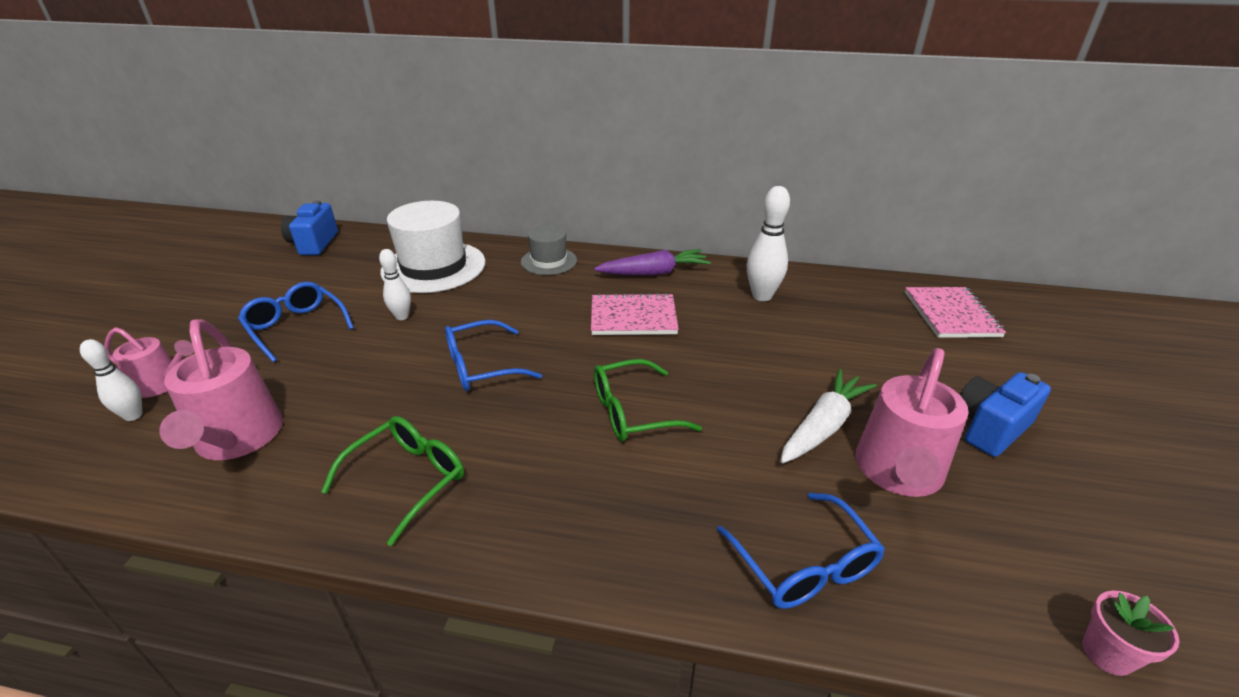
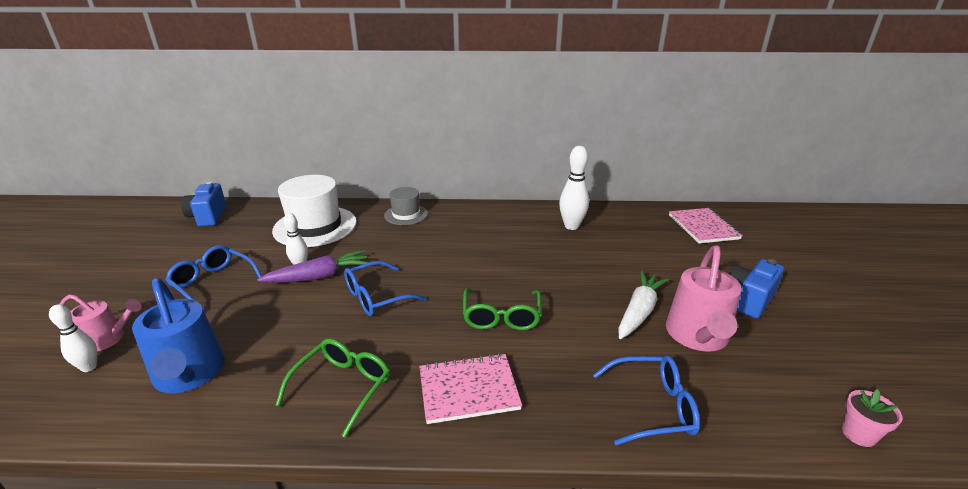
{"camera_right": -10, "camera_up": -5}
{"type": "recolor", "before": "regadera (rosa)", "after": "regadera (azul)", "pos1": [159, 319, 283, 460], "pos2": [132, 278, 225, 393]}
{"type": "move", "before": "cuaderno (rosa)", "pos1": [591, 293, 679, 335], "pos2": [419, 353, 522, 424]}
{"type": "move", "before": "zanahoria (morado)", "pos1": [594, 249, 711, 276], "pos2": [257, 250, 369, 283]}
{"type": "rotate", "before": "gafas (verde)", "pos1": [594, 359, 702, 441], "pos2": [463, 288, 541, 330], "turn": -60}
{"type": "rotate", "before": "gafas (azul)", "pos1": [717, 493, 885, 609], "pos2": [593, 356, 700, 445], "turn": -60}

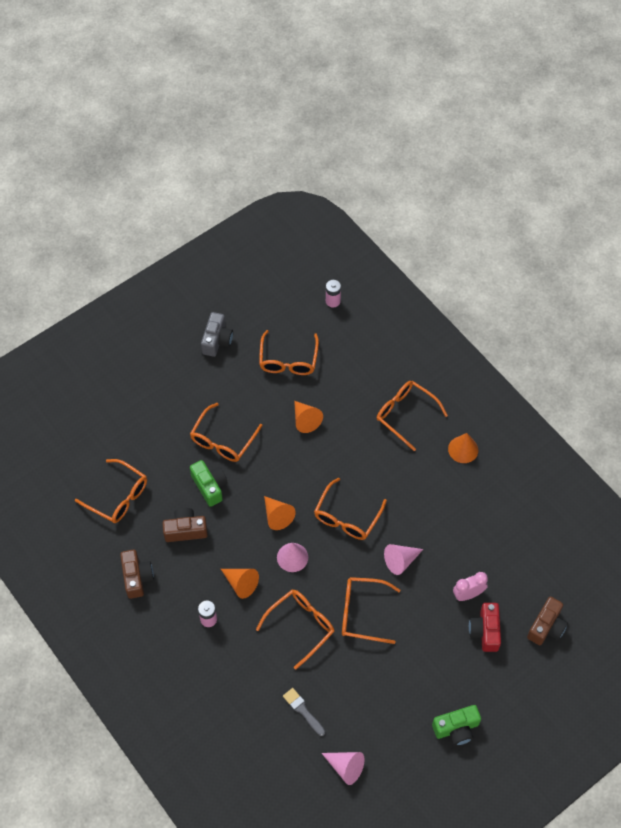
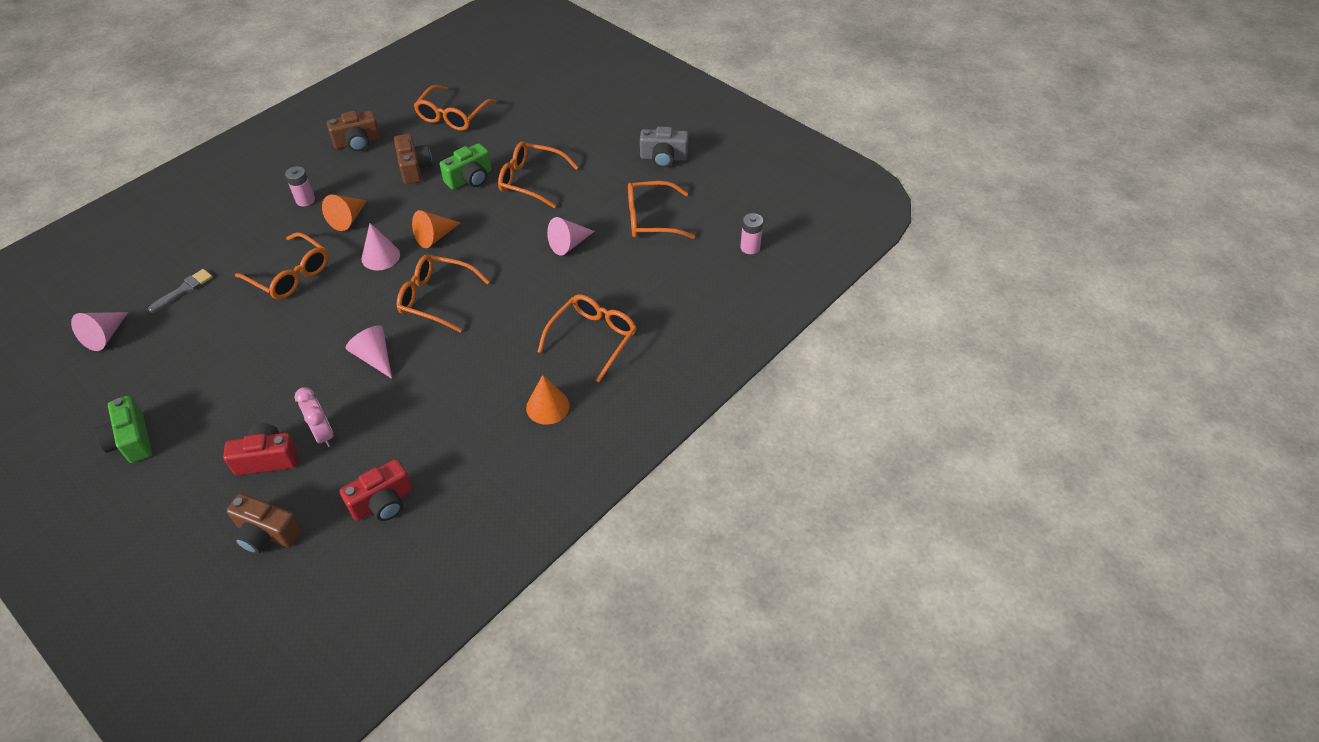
{"camera_right": 80, "camera_up": -10}
{"type": "recolor", "before": "cono (naranja)", "after": "cono (rosa)", "pos1": [294, 401, 323, 433], "pos2": [547, 217, 595, 256]}
{"type": "delete", "before": "gafas (naranja)", "pos1": [342, 577, 400, 644]}
{"type": "insert", "after": "cámara (rojo)", "pos2": [339, 459, 413, 521]}

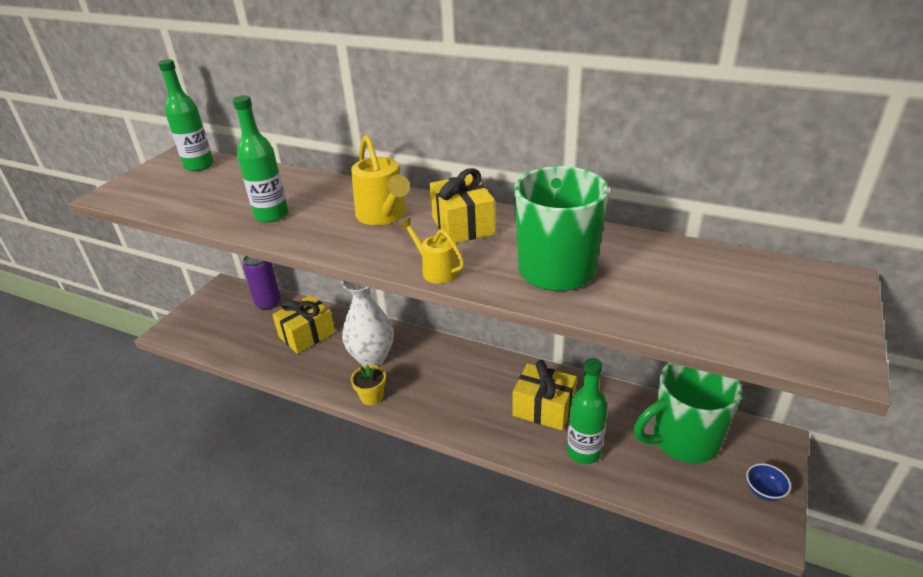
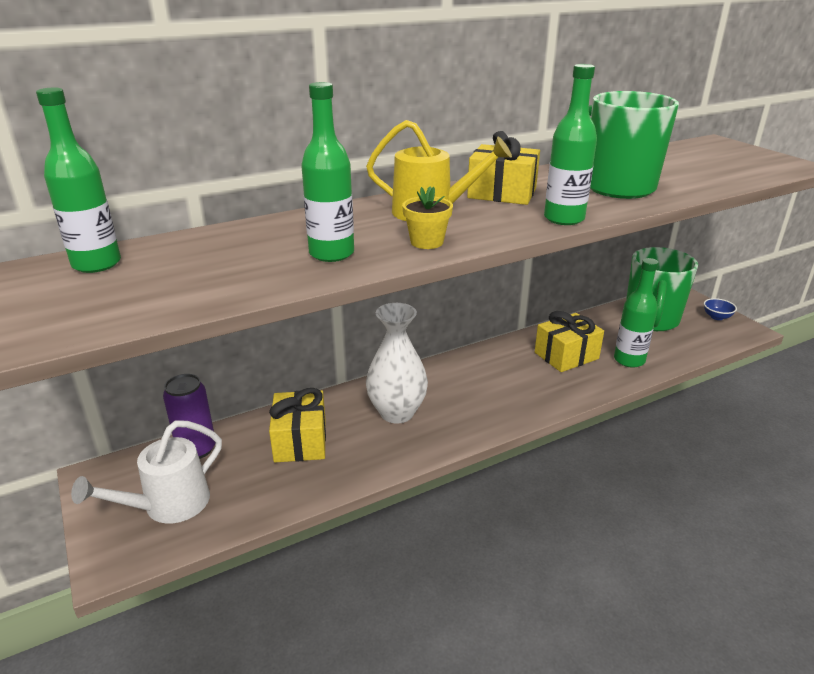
{"camera_right": -55, "camera_up": -5}
{"type": "move", "before": "maceta (amarillo)", "pos1": [351, 365, 386, 405], "pos2": [402, 186, 453, 249]}
{"type": "replace", "before": "regadera (amarillo)", "after": "botella (verde)", "pos1": [399, 218, 464, 284], "pos2": [544, 64, 597, 225]}
{"type": "insert", "after": "regadera (blanco)", "pos2": [71, 420, 222, 524]}

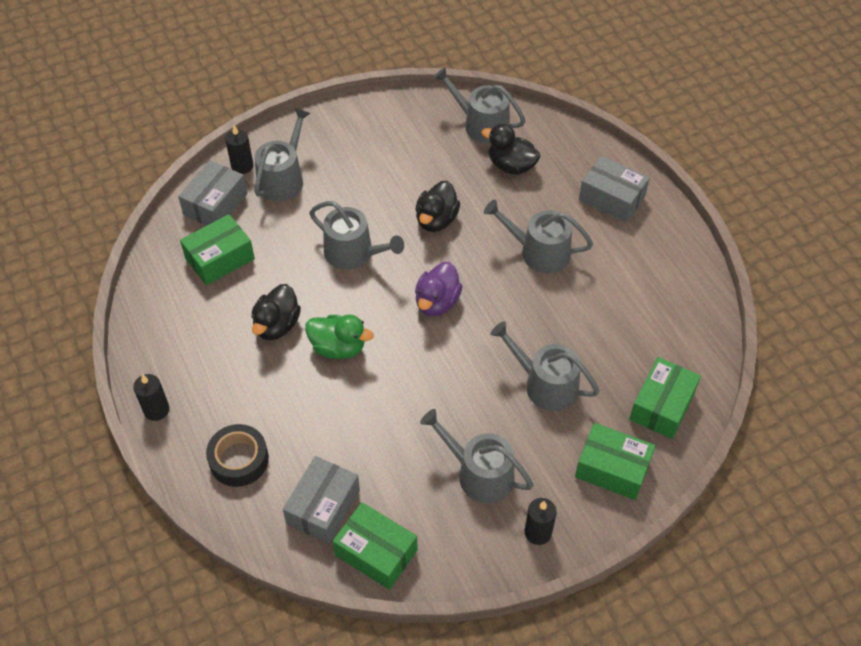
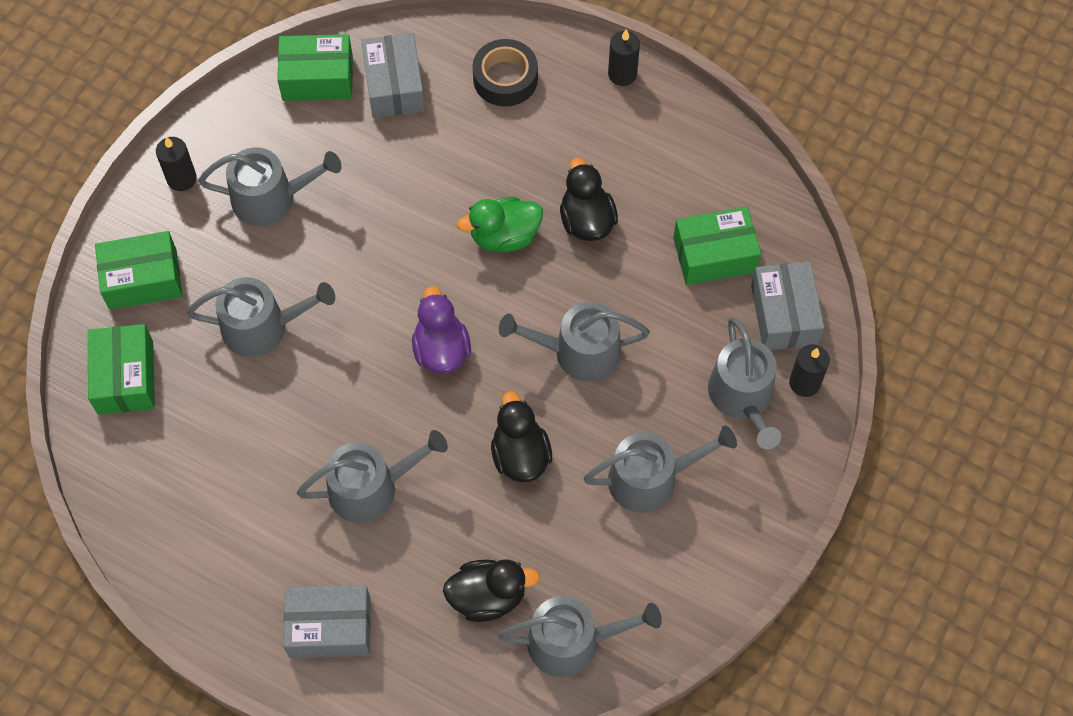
{"camera_right": 145, "camera_up": 10}
{"type": "rotate", "before": "caja (verde)", "pos1": [180, 214, 255, 285], "pos2": [673, 207, 761, 285], "turn": 60}
{"type": "insert", "after": "regadera (gris)", "pos2": [584, 425, 737, 513]}

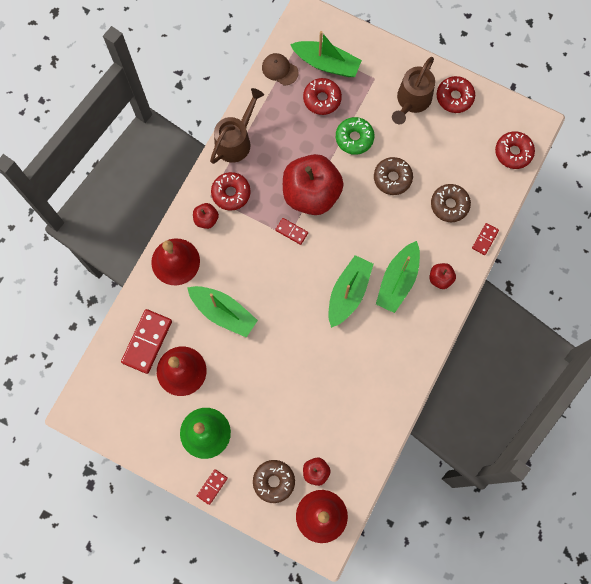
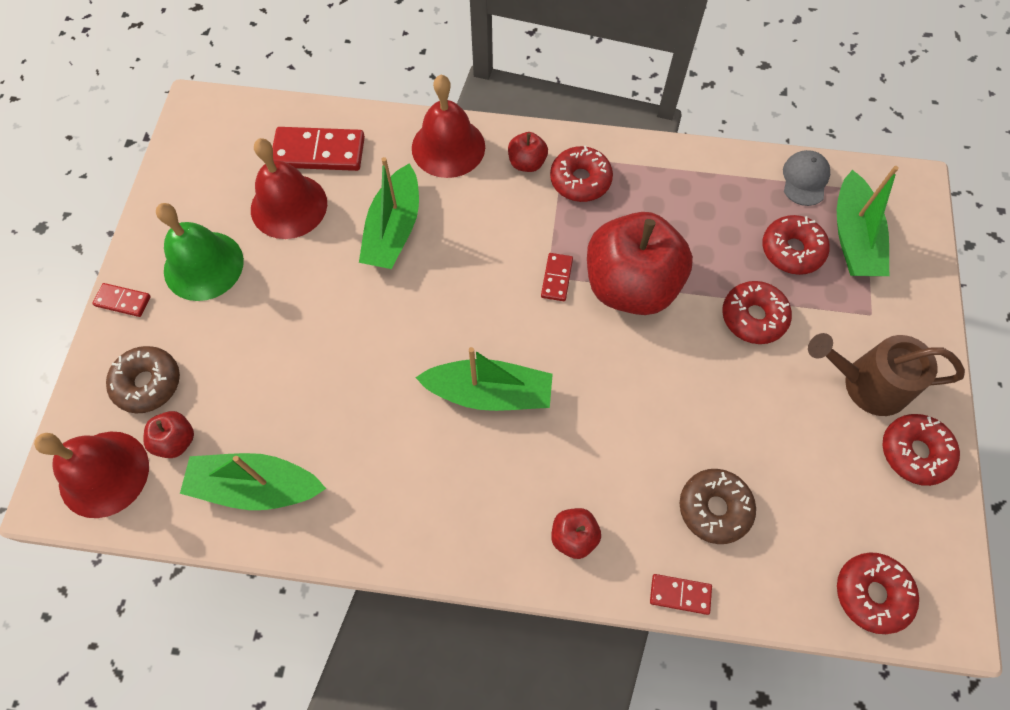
{"camera_right": 70, "camera_up": -10}
{"type": "delete", "before": "regadera (marrón)", "pos1": [210, 88, 264, 164]}
{"type": "recolor", "before": "gorra (marrón)", "after": "gorra (gris)", "pos1": [262, 53, 299, 85], "pos2": [783, 150, 830, 206]}
{"type": "recolor", "before": "rosquilla (verde)", "after": "rosquilla (rojo)", "pos1": [336, 117, 374, 155], "pos2": [722, 281, 792, 344]}
{"type": "delete", "before": "rosquilla (marrón)", "pos1": [374, 157, 413, 195]}
{"type": "move", "before": "barco (verde)", "pos1": [376, 241, 420, 313], "pos2": [180, 453, 326, 510]}

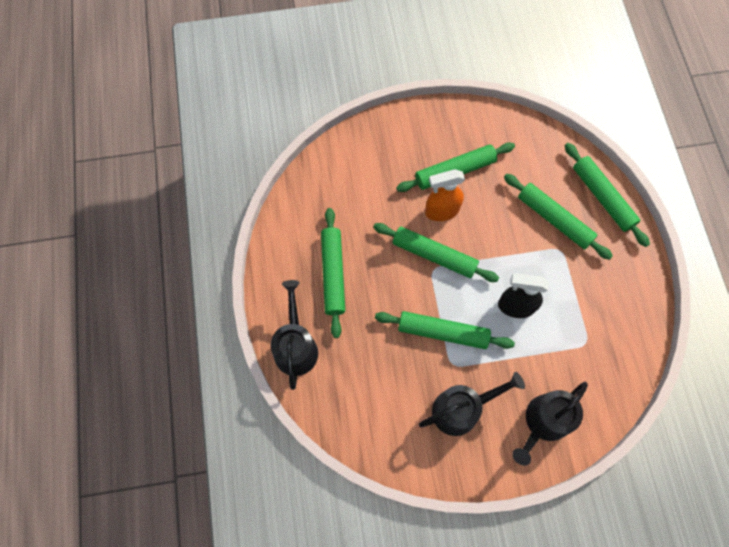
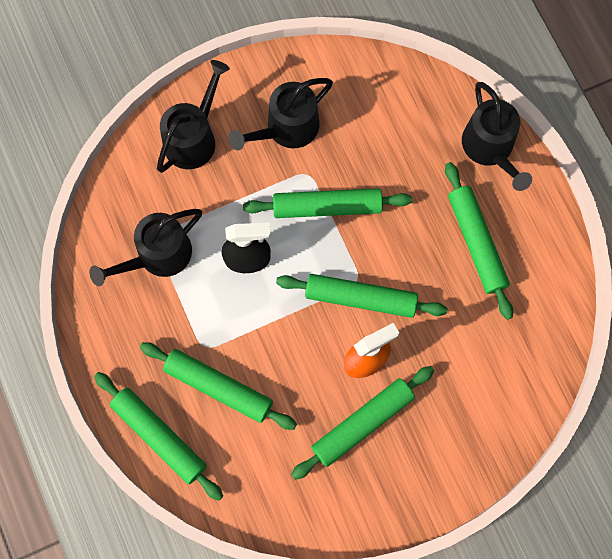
{"camera_right": 165, "camera_up": 5}
{"type": "insert", "after": "regadera (negro)", "pos2": [89, 209, 202, 286]}

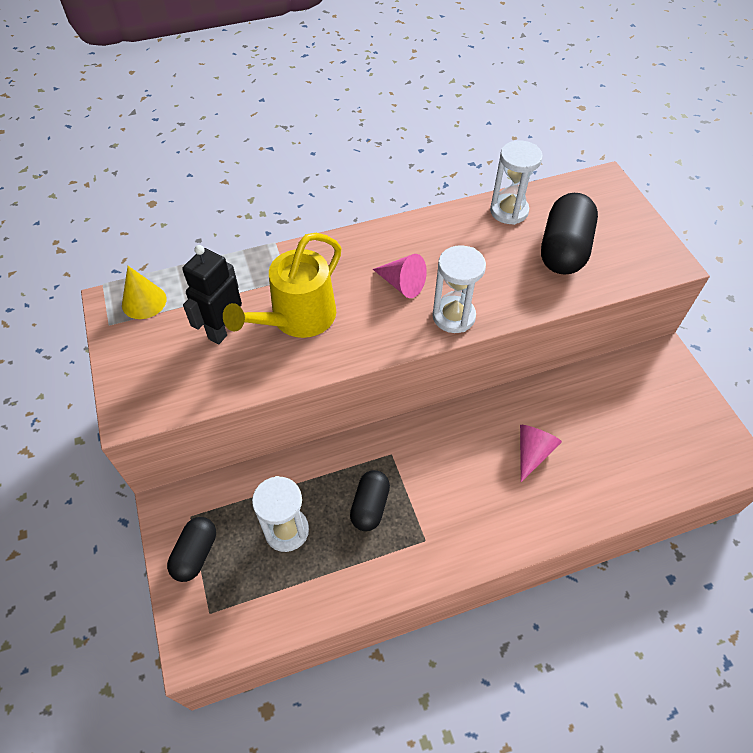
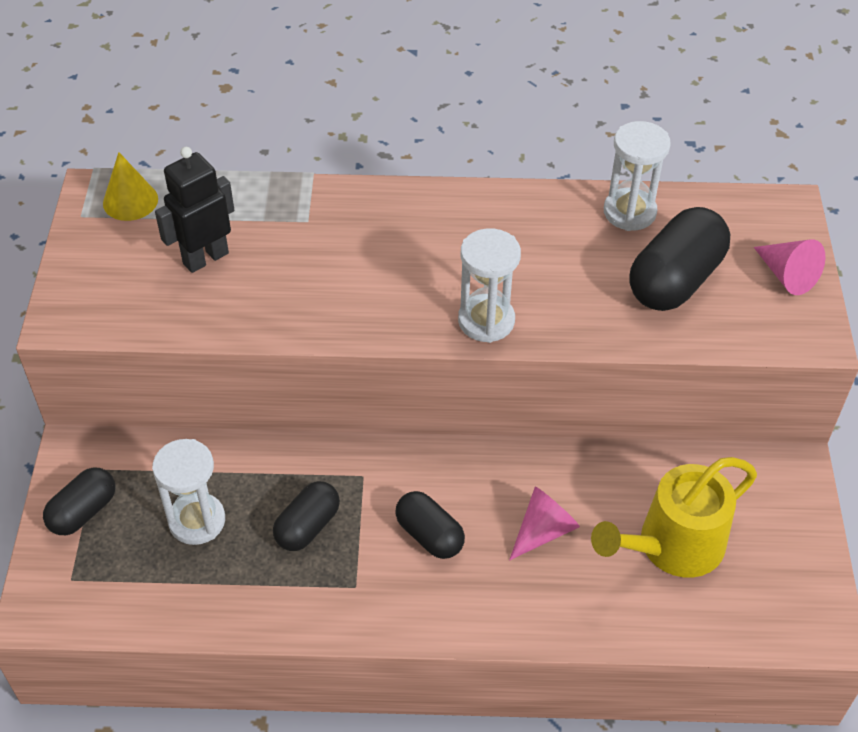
{"camera_right": 20, "camera_up": -5}
{"type": "move", "before": "regadera (amarillo)", "pos1": [223, 233, 341, 338], "pos2": [591, 457, 757, 578]}
{"type": "move", "before": "cono (rosa)", "pos1": [373, 254, 427, 298], "pos2": [754, 239, 825, 295]}
{"type": "insert", "after": "cápsula (negro)", "pos2": [395, 491, 465, 559]}

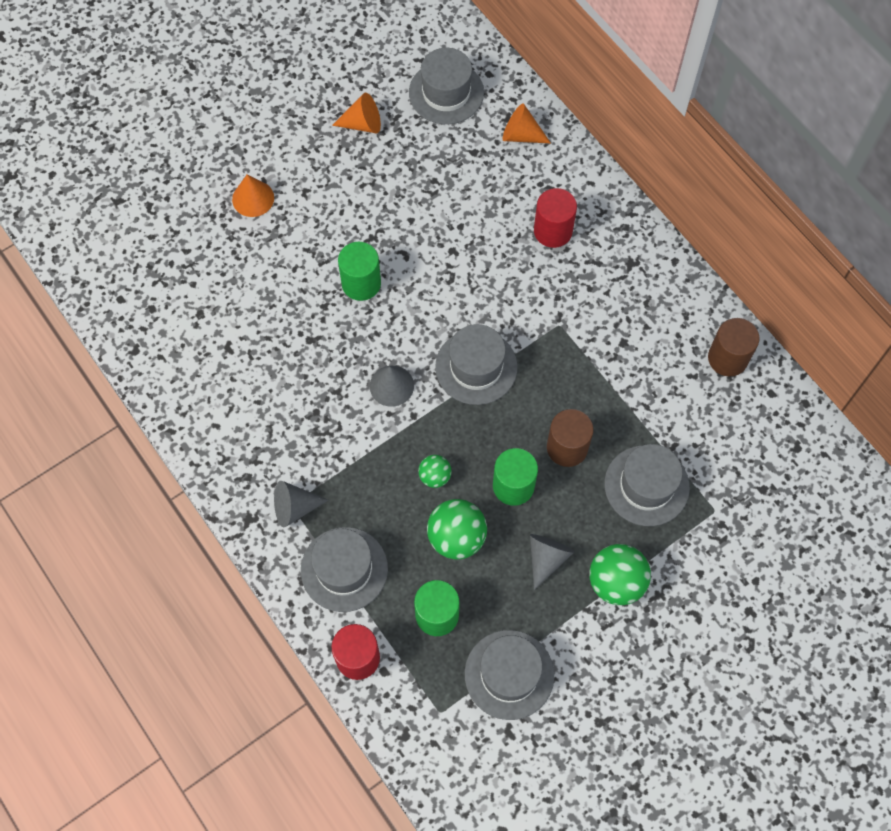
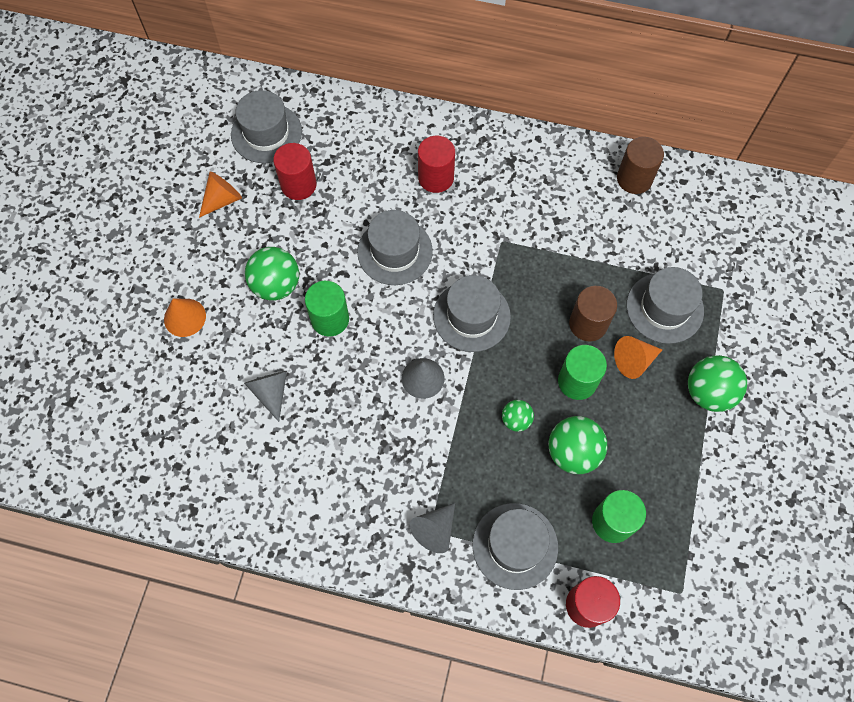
{"camera_right": -40, "camera_up": 0}
{"type": "move", "before": "sombrero (gris)", "pos1": [465, 630, 554, 720], "pos2": [357, 210, 433, 285]}
{"type": "move", "before": "cono (naranja)", "pos1": [502, 103, 551, 143], "pos2": [614, 336, 662, 379]}
{"type": "move", "before": "cono (gris)", "pos1": [530, 534, 574, 590], "pos2": [244, 371, 287, 422]}
{"type": "insert", "after": "pelota (verde)", "pos2": [245, 247, 299, 301]}
{"type": "insert", "after": "cilindro (rojo)", "pos2": [273, 143, 317, 200]}

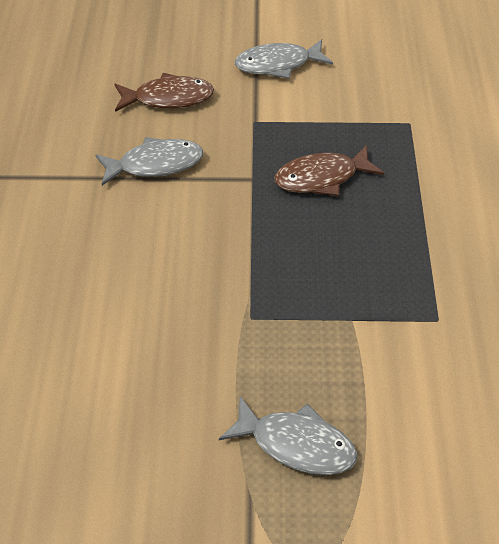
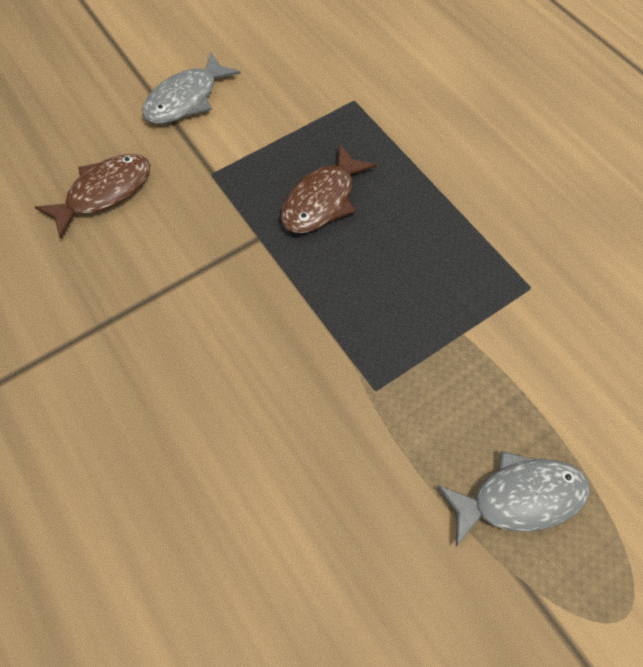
{"camera_right": -35, "camera_up": 15}
{"type": "delete", "before": "pez (gris)", "pos1": [95, 137, 204, 186]}

